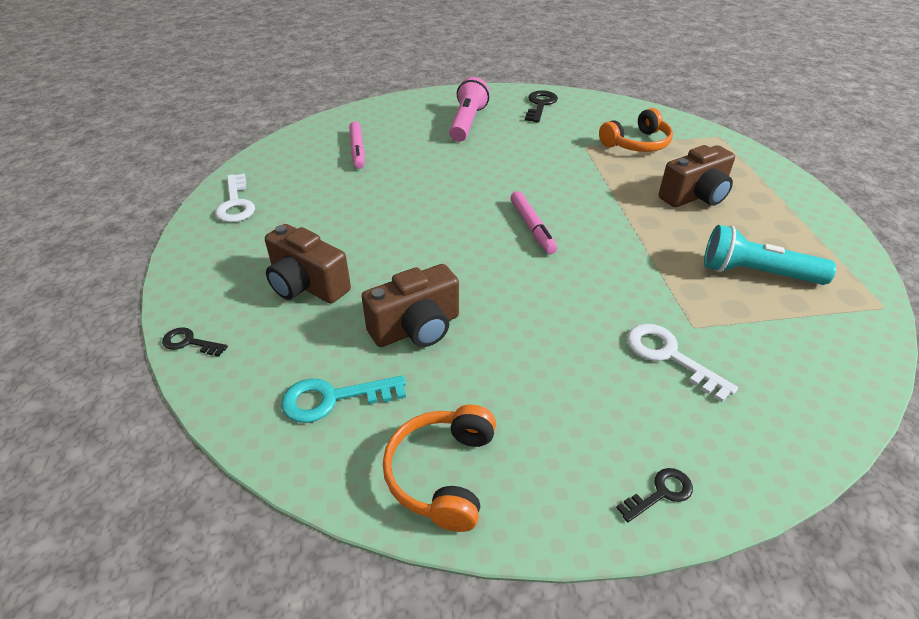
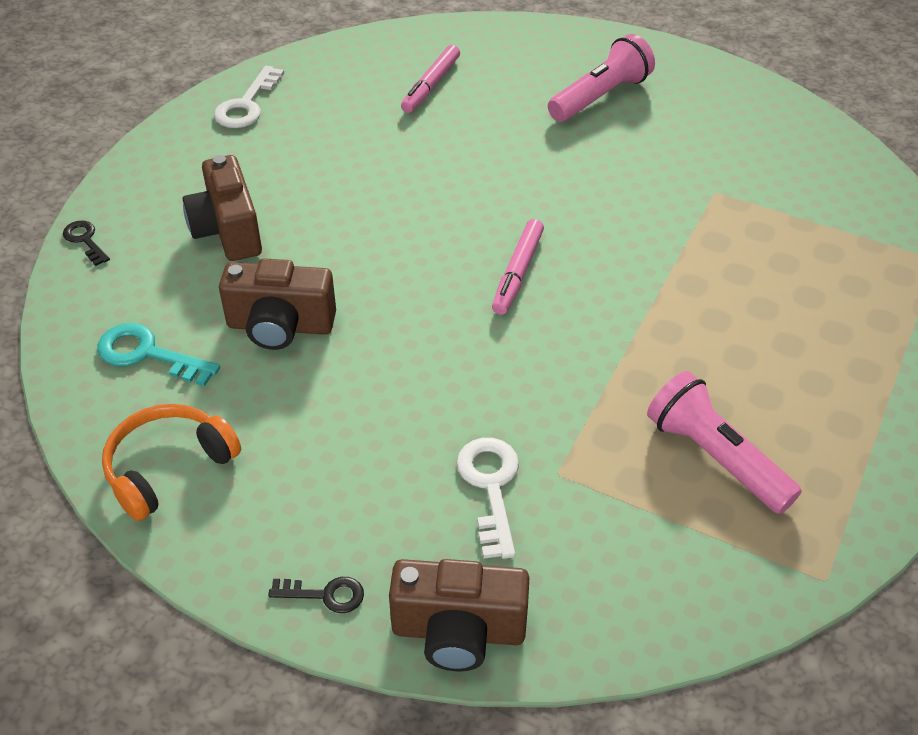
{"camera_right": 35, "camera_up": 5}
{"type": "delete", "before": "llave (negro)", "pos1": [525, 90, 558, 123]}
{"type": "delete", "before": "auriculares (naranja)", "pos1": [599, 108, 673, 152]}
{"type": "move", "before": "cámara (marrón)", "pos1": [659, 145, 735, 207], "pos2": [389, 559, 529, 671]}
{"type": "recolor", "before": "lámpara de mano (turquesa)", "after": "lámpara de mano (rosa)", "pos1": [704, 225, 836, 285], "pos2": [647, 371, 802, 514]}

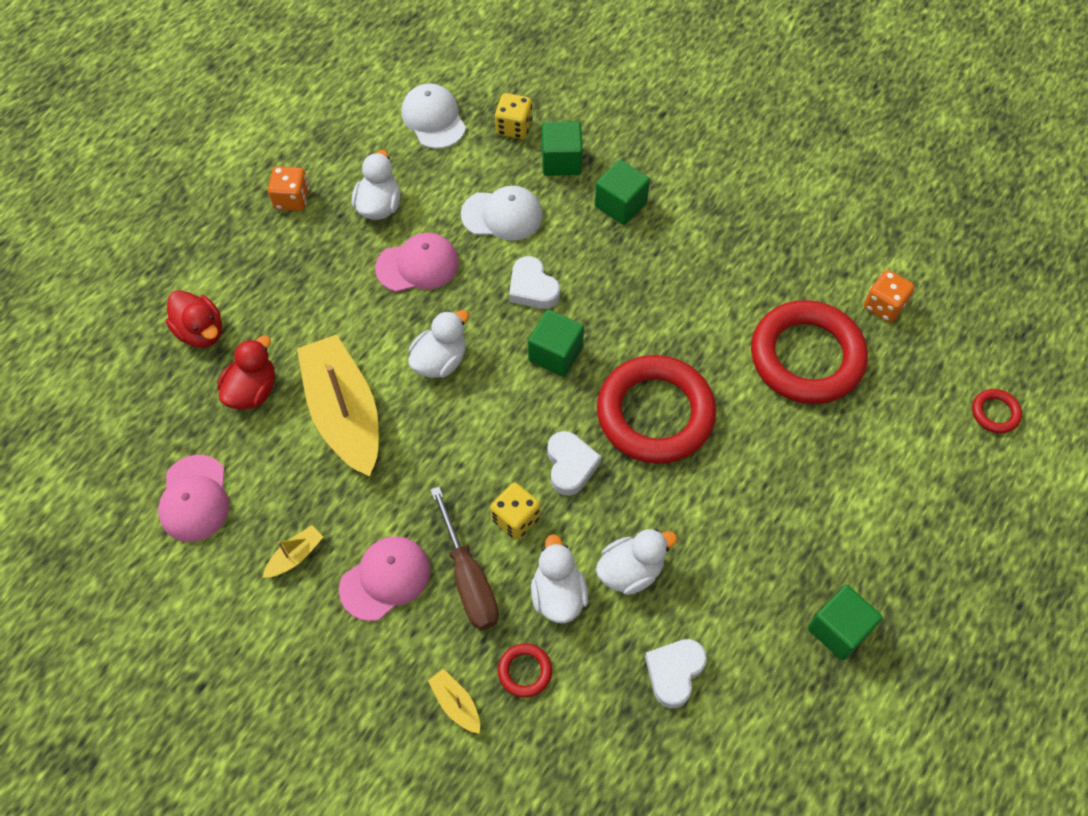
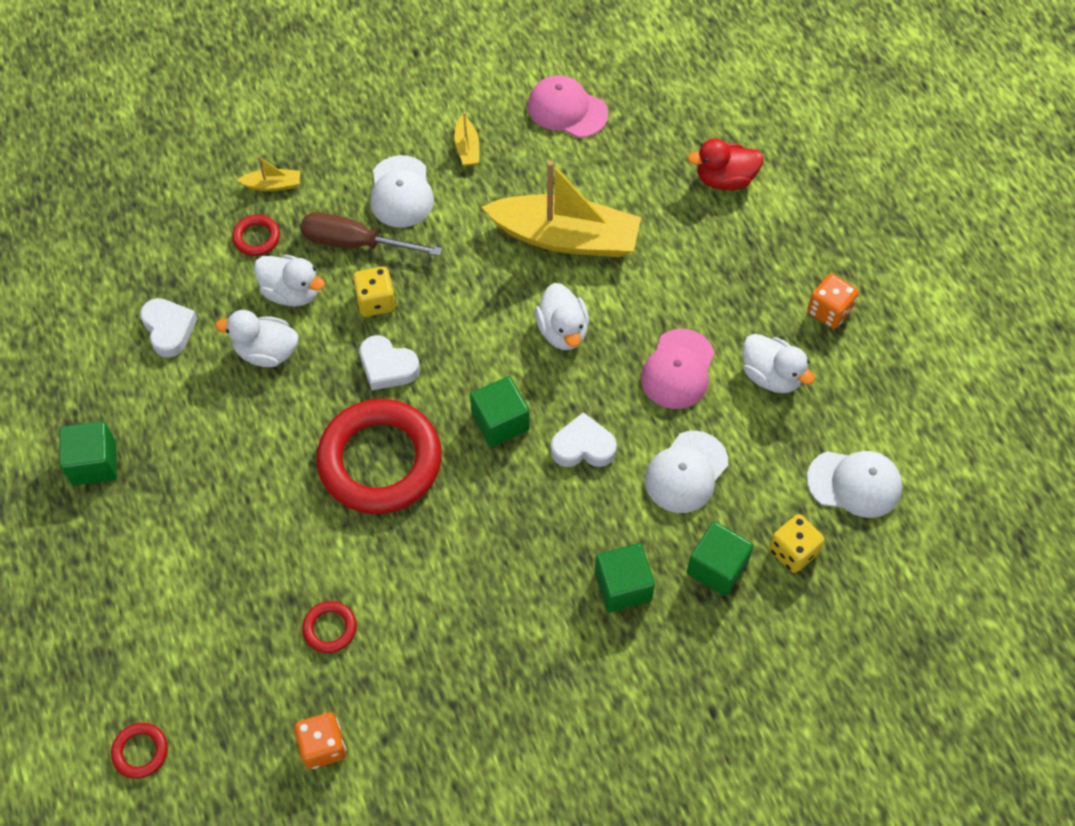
{"camera_right": 125, "camera_up": 0}
{"type": "delete", "before": "pato (rojo)", "pos1": [217, 335, 275, 409]}
{"type": "recolor", "before": "gorra (rosa)", "after": "gorra (blanco)", "pos1": [339, 536, 430, 621], "pos2": [370, 155, 434, 227]}
{"type": "rotate", "before": "pato (blanco)", "pos1": [596, 529, 678, 595], "pos2": [215, 310, 298, 367], "turn": 90}
{"type": "resize", "before": "anillo (rojo)", "pos1": [751, 300, 868, 404], "pos2": [302, 601, 357, 653], "scale": 0.41}

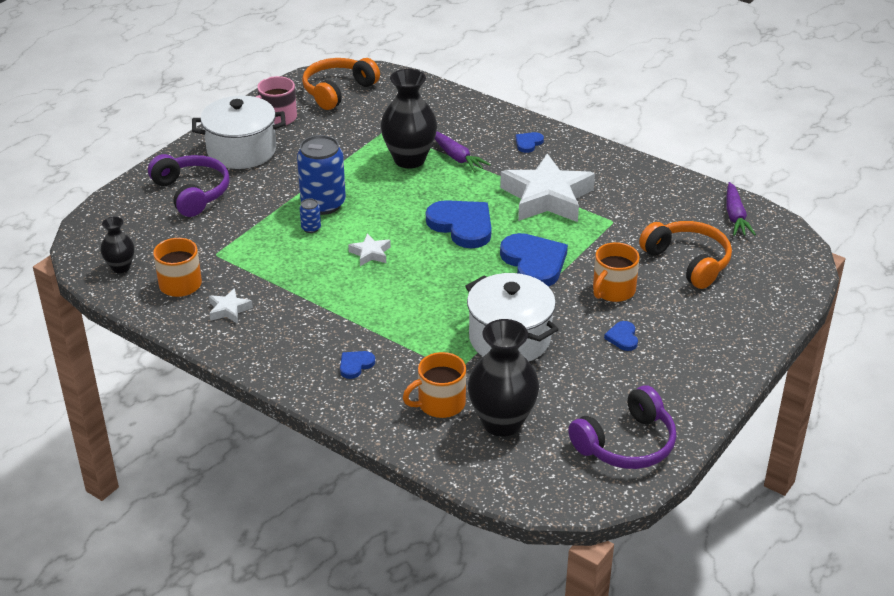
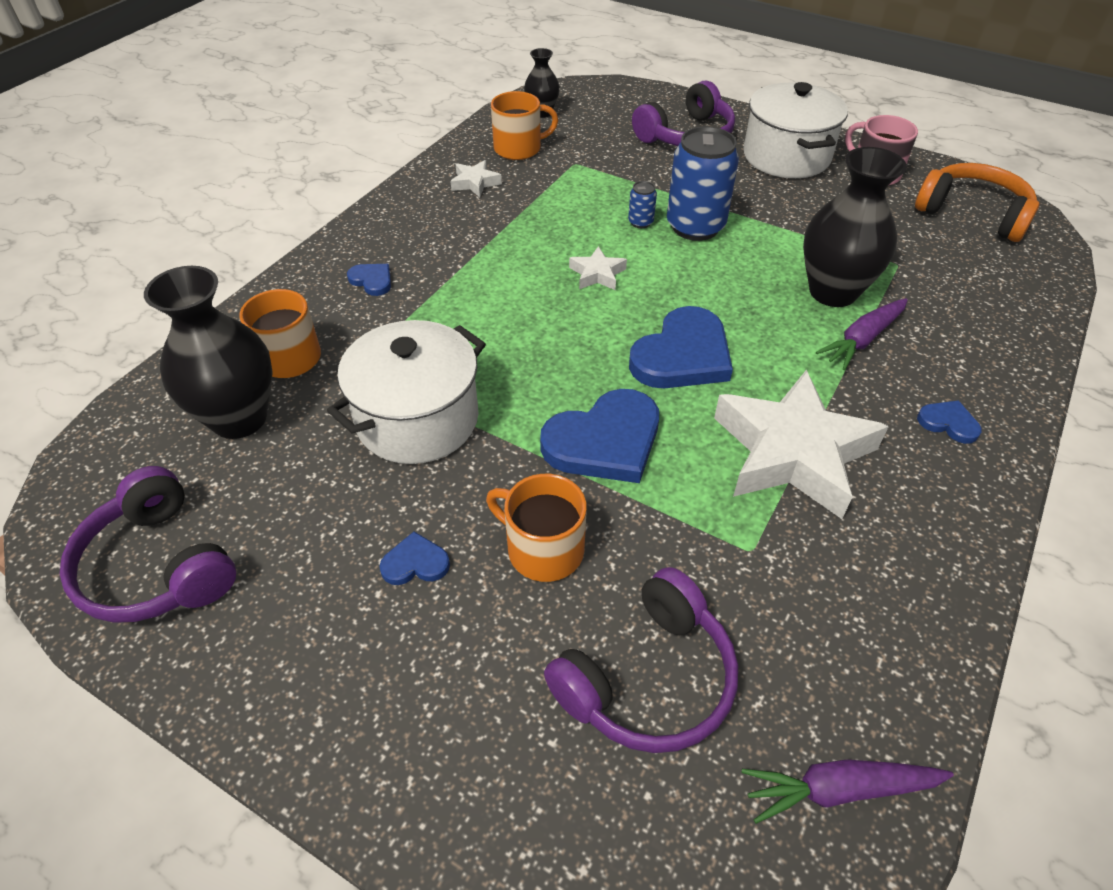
{"camera_right": 85, "camera_up": 10}
{"type": "recolor", "before": "auriculares (naranja)", "after": "auriculares (morado)", "pos1": [639, 221, 732, 289], "pos2": [544, 567, 738, 753]}

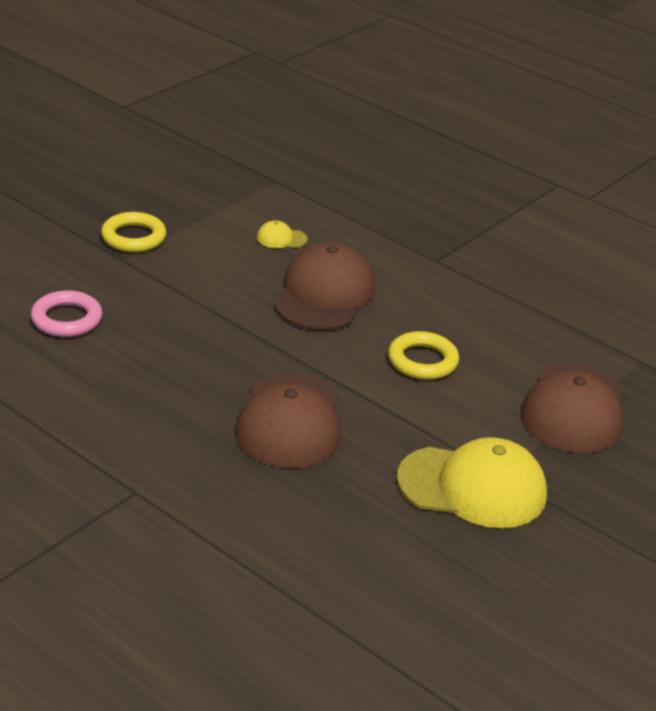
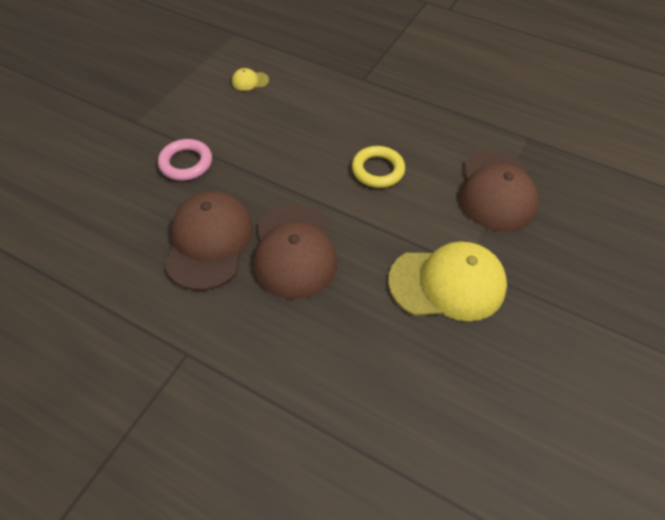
{"camera_right": -10, "camera_up": 20}
{"type": "move", "before": "anillo (rosa)", "pos1": [31, 290, 103, 337], "pos2": [158, 139, 212, 181]}
{"type": "delete", "before": "anillo (amarillo)", "pos1": [101, 212, 166, 252]}
{"type": "move", "before": "gorra (marrón)", "pos1": [274, 242, 375, 330], "pos2": [165, 191, 253, 290]}

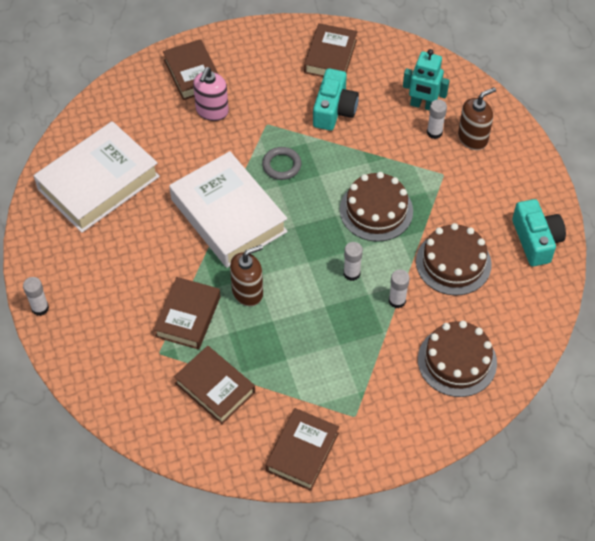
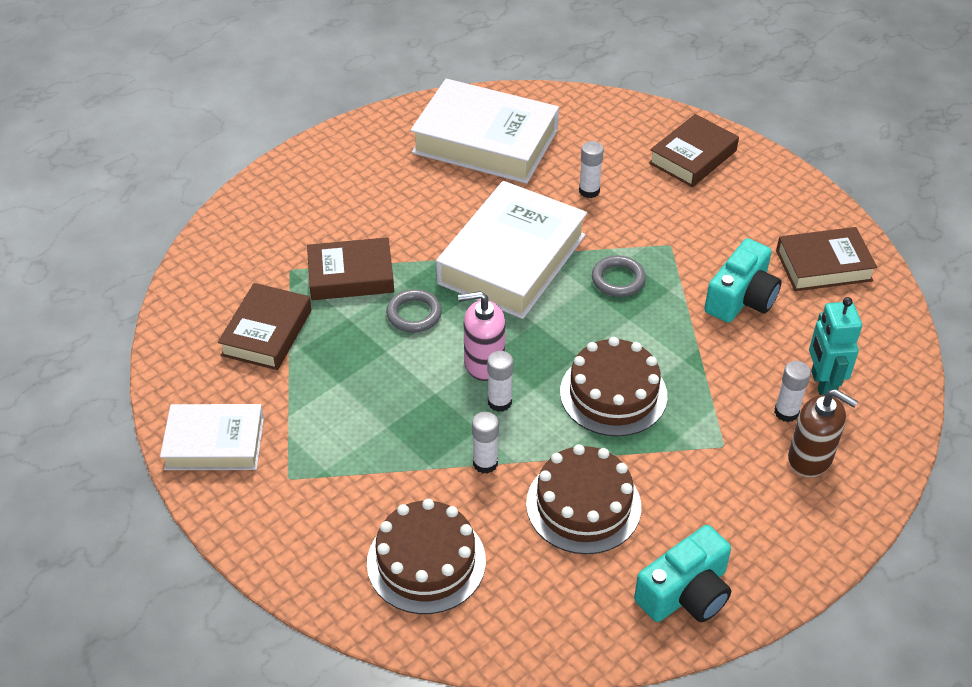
{"camera_right": 65, "camera_up": -10}
{"type": "move", "before": "barra de pegamento (blanco)", "pos1": [23, 277, 49, 316], "pos2": [579, 141, 604, 198]}
{"type": "move", "before": "dispensador de jabón (rosa)", "pos1": [193, 67, 229, 121], "pos2": [458, 291, 506, 381]}
{"type": "replace", "before": "dispensador de jabón (marrón)", "after": "anillo (gris)", "pos1": [230, 245, 263, 306], "pos2": [386, 289, 442, 333]}
{"type": "recolor", "before": "libro (marrón)", "after": "libro (blanco)", "pos1": [266, 408, 339, 491], "pos2": [160, 404, 264, 470]}
{"type": "rotate", "before": "cámara (turquesa)", "pos1": [313, 68, 359, 131], "pos2": [704, 238, 781, 323], "turn": -45}

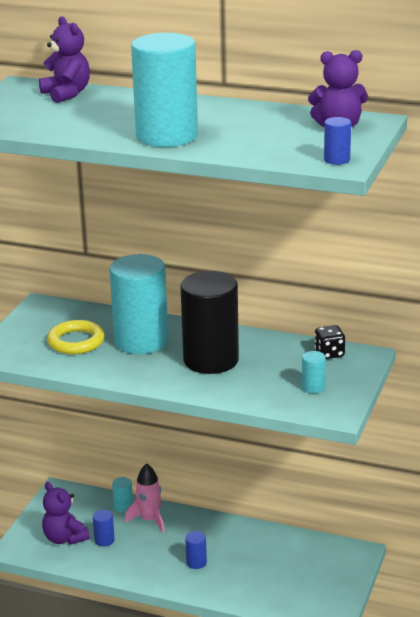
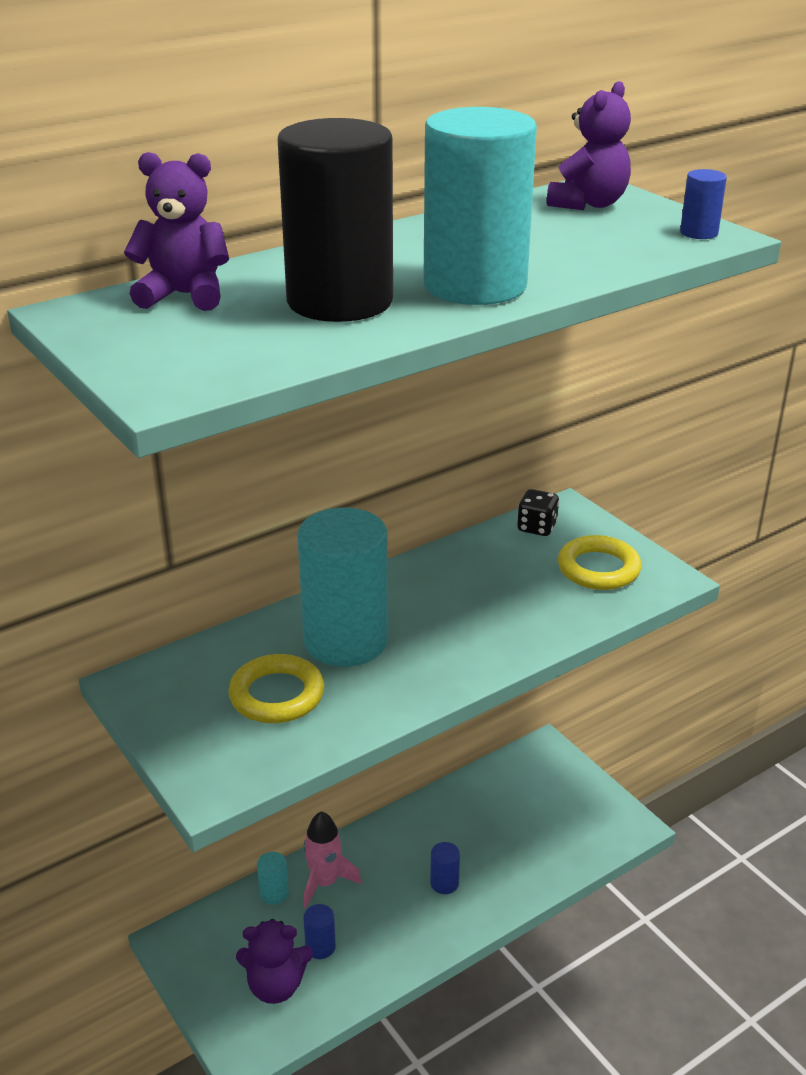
{"camera_right": -55, "camera_up": 5}
{"type": "move", "before": "cilindro (negro)", "pos1": [181, 271, 239, 374], "pos2": [278, 118, 393, 322]}
{"type": "replace", "before": "cilindro (turquesa)", "after": "anillo (amarillo)", "pos1": [302, 351, 326, 393], "pos2": [558, 535, 642, 590]}

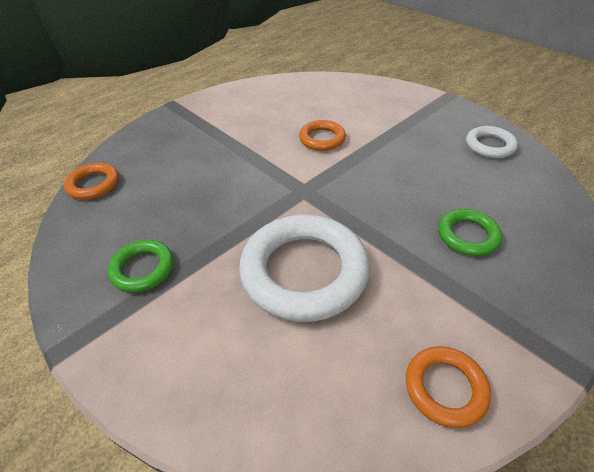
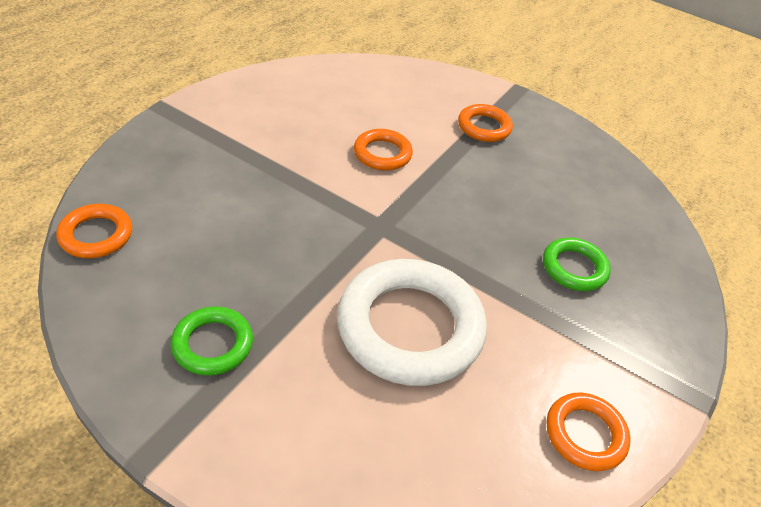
{"camera_right": -20, "camera_up": 0}
{"type": "delete", "before": "anillo (blanco)", "pos1": [466, 126, 518, 158]}
{"type": "insert", "after": "anillo (naranja)", "pos2": [458, 104, 513, 142]}

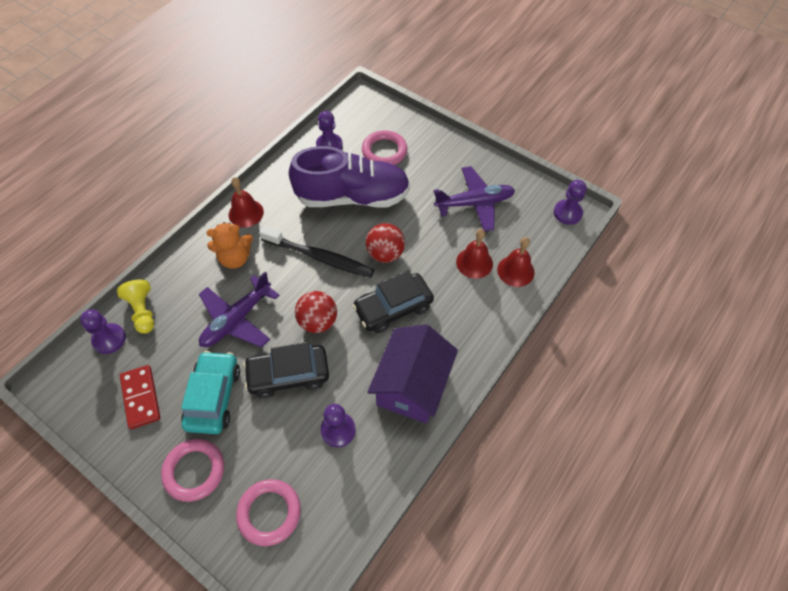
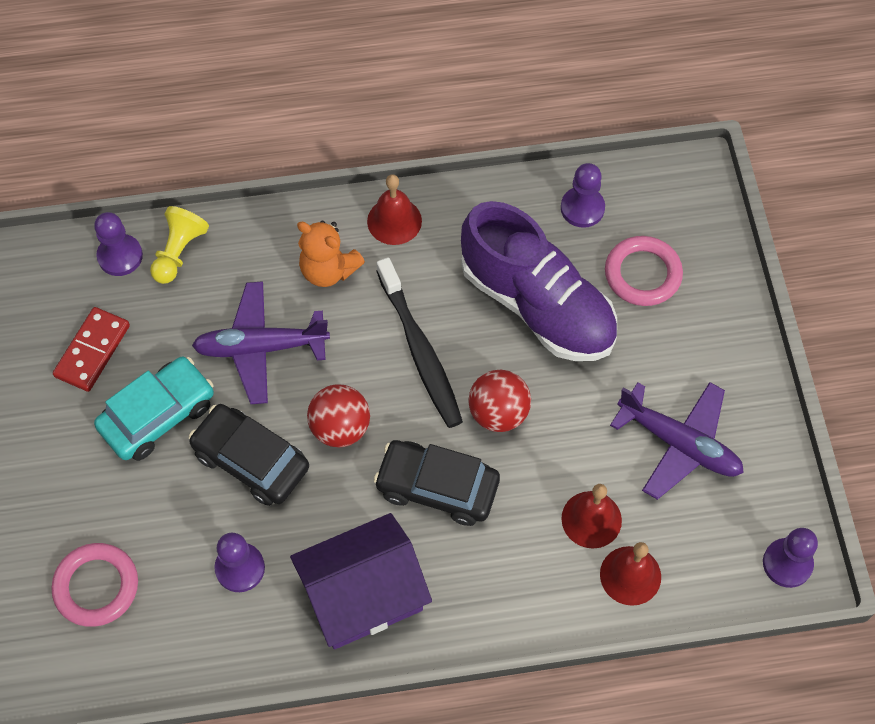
{"camera_right": 45, "camera_up": 5}
{"type": "delete", "before": "anillo (rosa)", "pos1": [161, 439, 224, 502]}

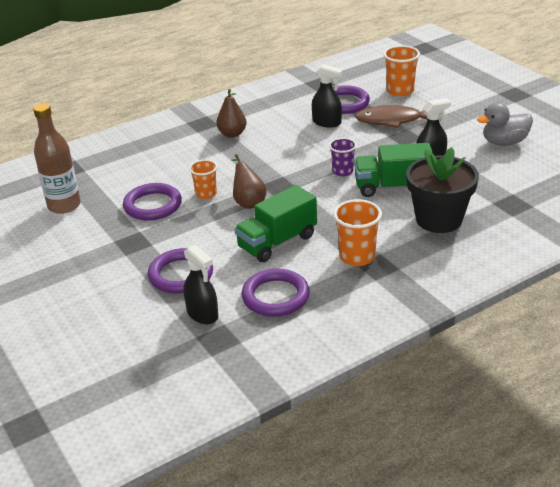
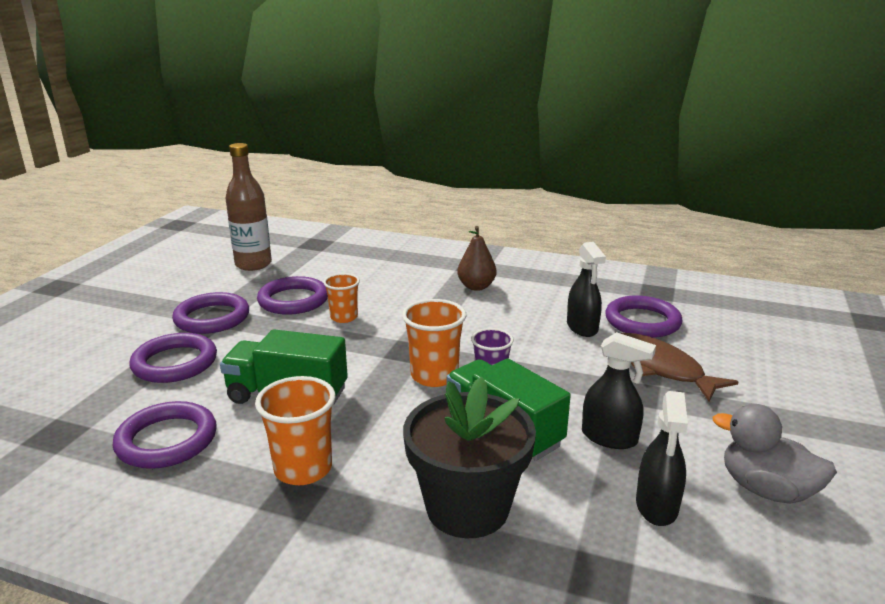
{"camera_right": 50, "camera_up": -10}
{"type": "move", "before": "pulverizador (negro)", "pos1": [184, 244, 218, 324], "pos2": [636, 391, 688, 526]}
{"type": "delete", "before": "pera (marrón)", "pos1": [231, 154, 267, 209]}
{"type": "move", "before": "vaso (naranja)", "pos1": [383, 45, 420, 96], "pos2": [402, 299, 466, 387]}
{"type": "insert", "after": "anillo (morado)", "pos2": [172, 292, 249, 334]}

